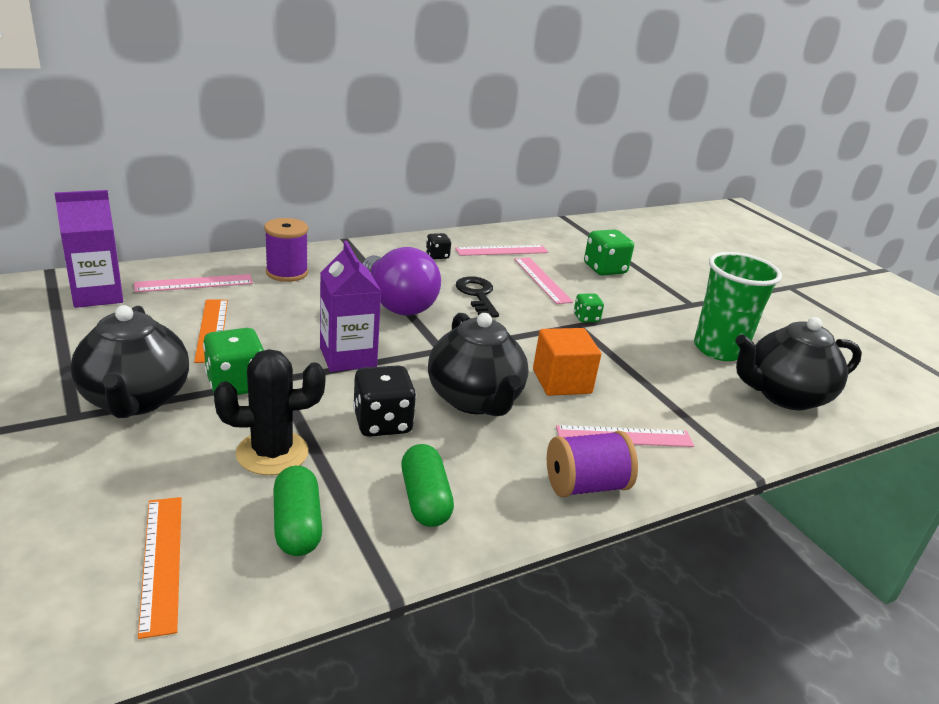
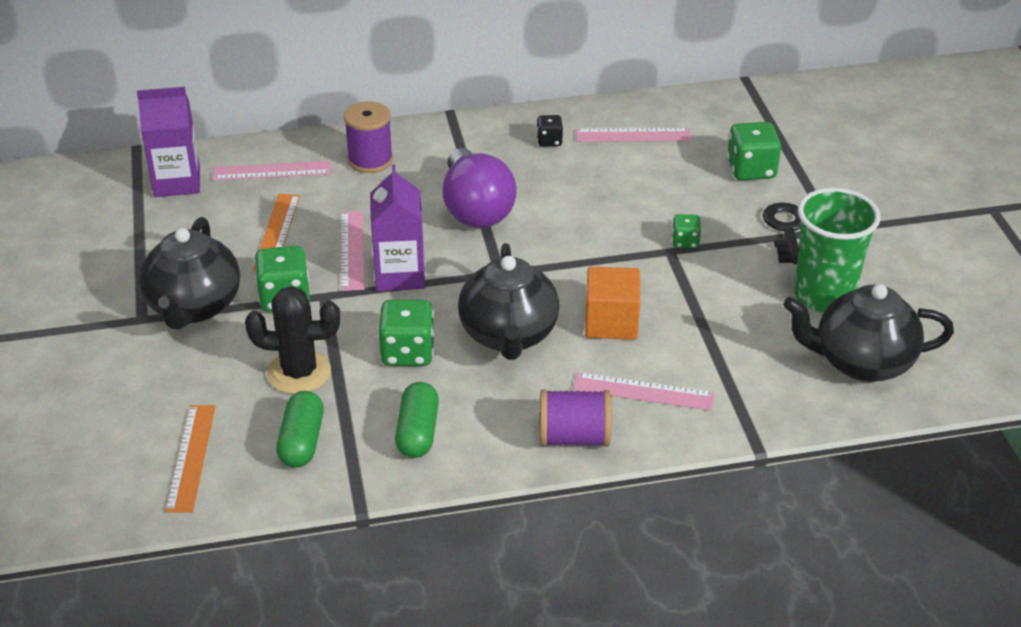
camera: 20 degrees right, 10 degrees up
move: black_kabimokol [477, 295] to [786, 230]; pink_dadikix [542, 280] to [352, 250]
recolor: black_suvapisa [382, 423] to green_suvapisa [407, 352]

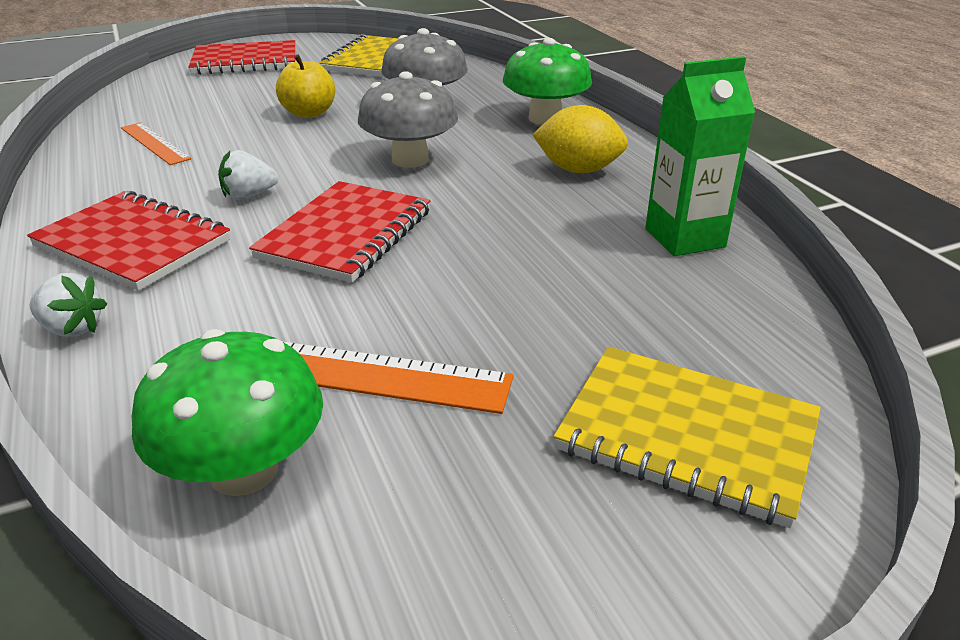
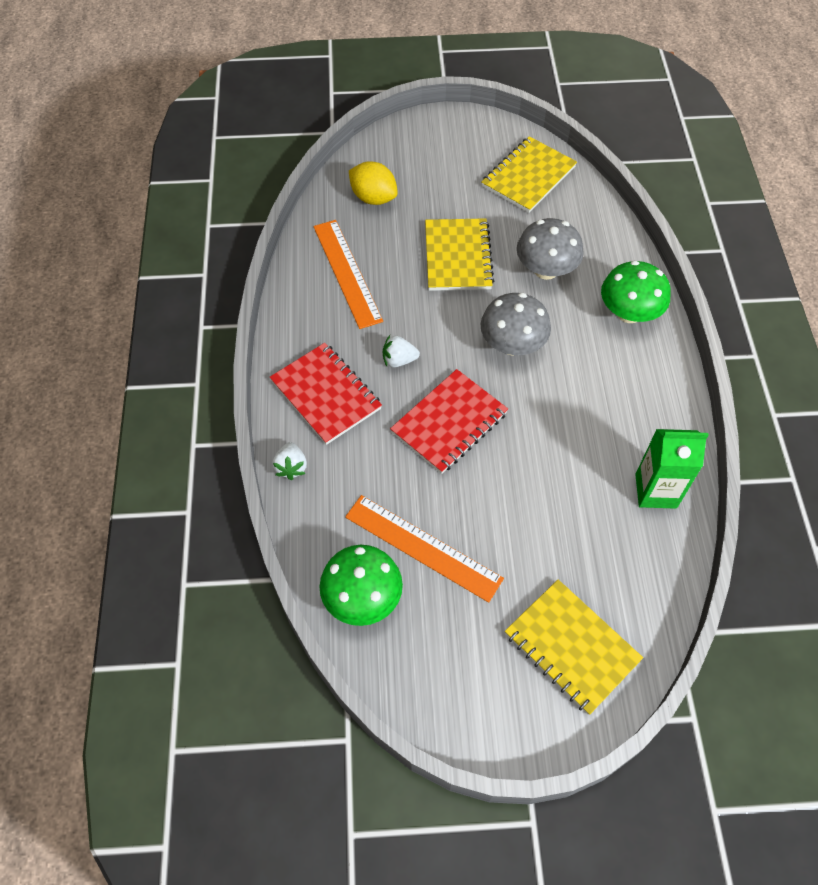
camera: 20 degrees right, 25 degrees up
delete: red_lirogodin [245, 61]
move: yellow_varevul [578, 170] to [373, 198]
replace: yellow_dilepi [309, 113] to yellow_lirogodin [458, 257]
rotate: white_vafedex [72, 328] = [291, 467] 45 degrees clockwise
resize: orange_dadikix [155, 143] = [347, 273] x1.64

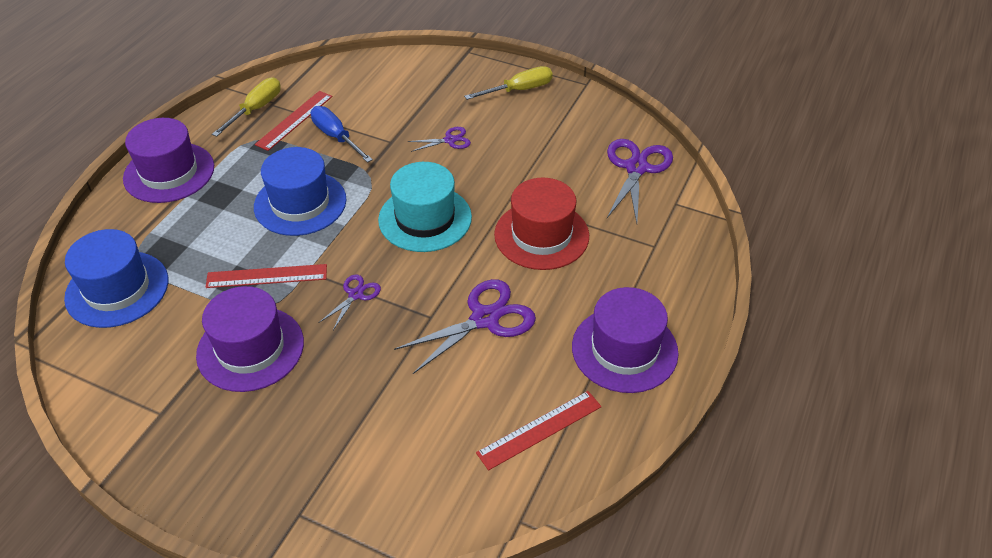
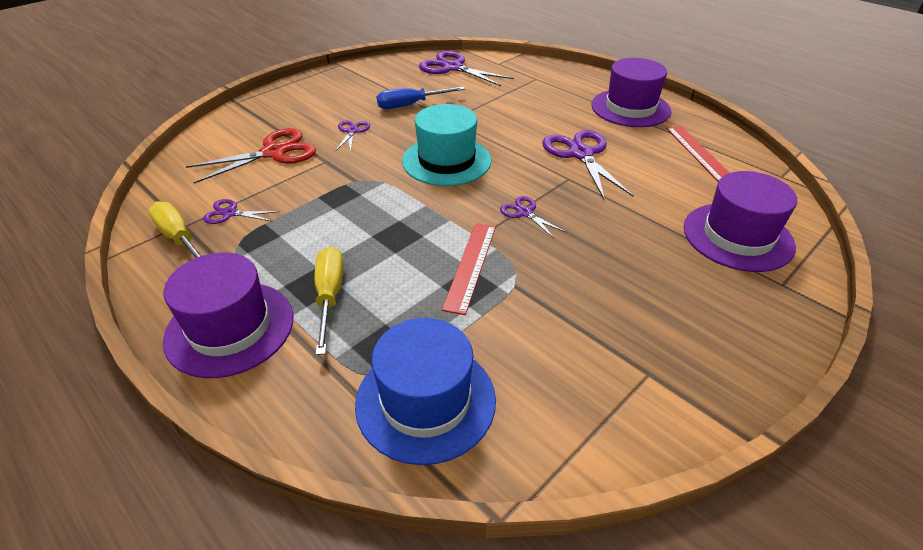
camera: 70 degrees left, 5 degrees down
delete: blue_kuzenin [300, 203]; red_kuzenin [541, 235]
insert: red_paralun [274, 153]
move: purple_kuzenin [250, 348] to [737, 236]; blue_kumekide [336, 137] to [410, 105]; yellow_kumekide [519, 90] to [329, 296]
replace: red_dadikix [294, 120] to purple_paralun [230, 213]

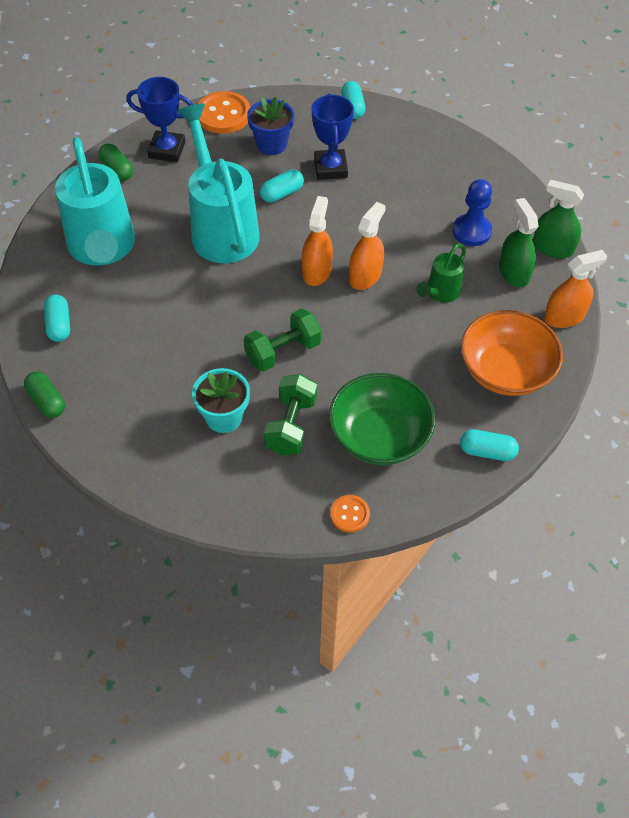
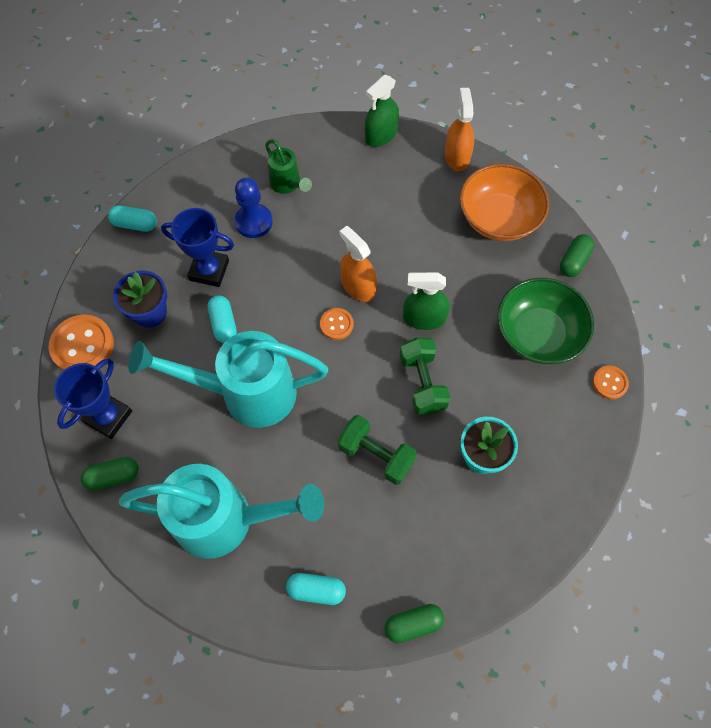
camera: 70 degrees left, 10 degrees up
move: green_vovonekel [291, 425] to [376, 455]; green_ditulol [440, 293] to [288, 185]; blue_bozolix [471, 231] to [254, 222]; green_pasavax [514, 272] to [424, 318]
replace: orange_pasavax [316, 271] to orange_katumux [336, 324]
recolor: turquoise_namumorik [487, 451] to green_namumorik [574, 261]

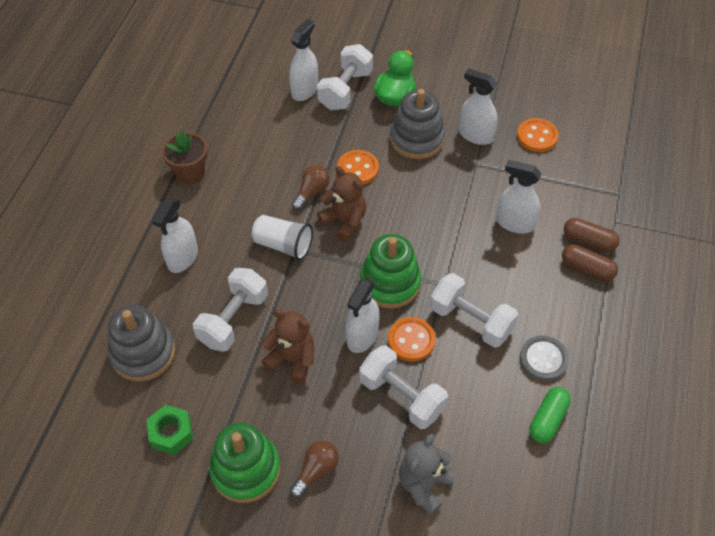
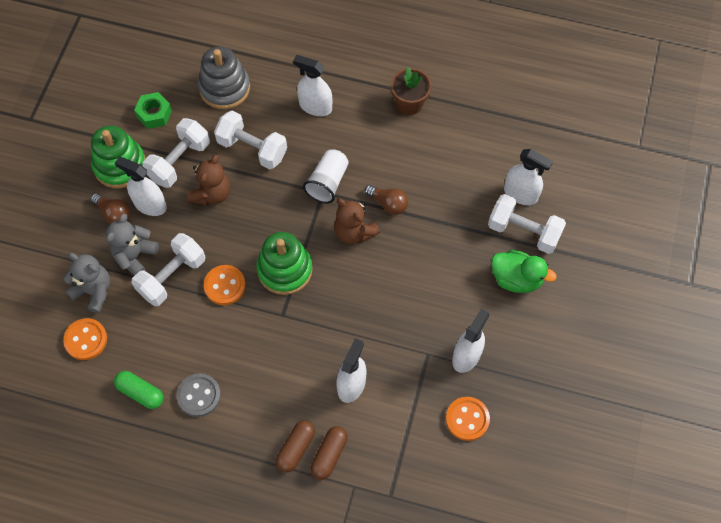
camera: 90 degrees right, 10 degrees up
delete: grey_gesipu [417, 139]
insert: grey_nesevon [135, 255]
move: orange_katumux [357, 169] to [86, 340]; white_pasavax [362, 336] to [150, 204]; white_vovonekel [471, 320] to [179, 161]
rotate: brown_nesevon [344, 221] = [354, 232] 90 degrees clockwise

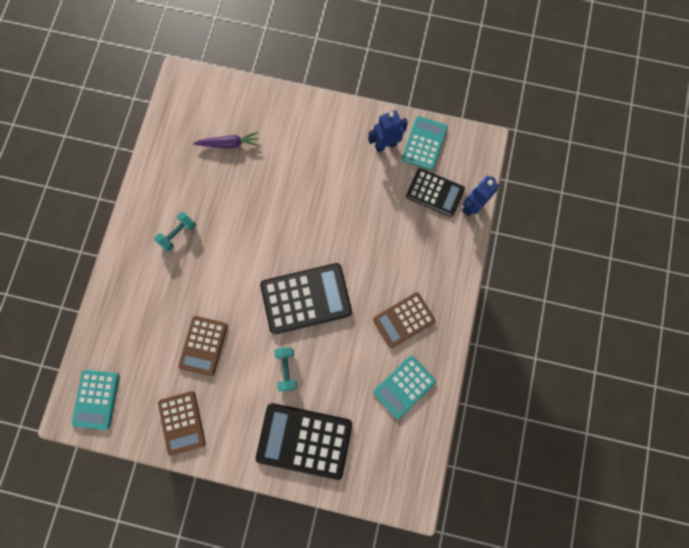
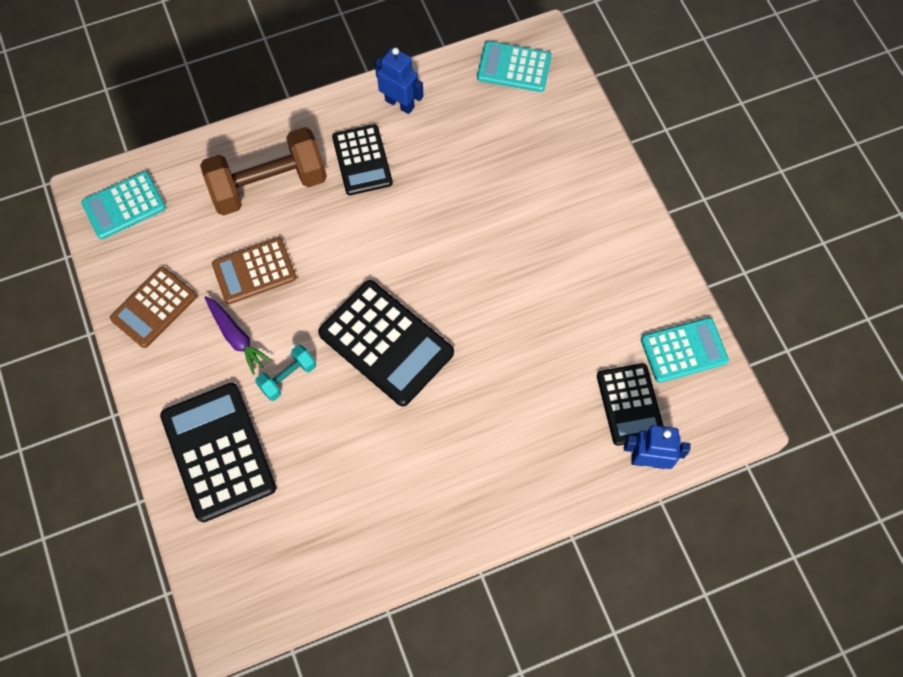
camera: 55 degrees right, 10 degrees down
delete: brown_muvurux [404, 320]
insert: brown_vovonekel [268, 185]
move: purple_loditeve [229, 144] to [236, 337]; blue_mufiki [385, 145] to [400, 103]; turquoise_muvurux [404, 386] to [514, 67]
replace: turquoise_vovonekel [178, 234] to black_muvurux [362, 160]

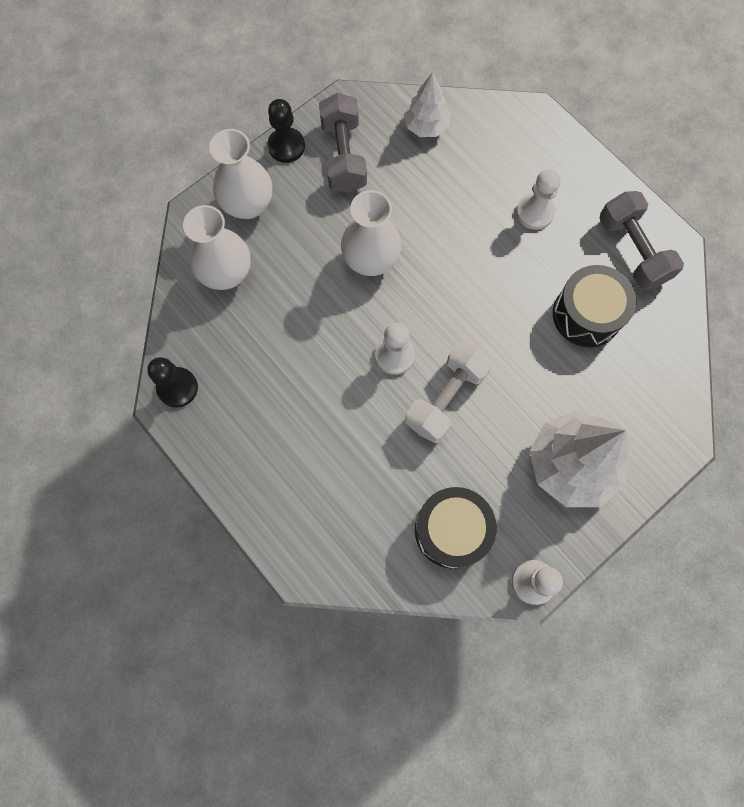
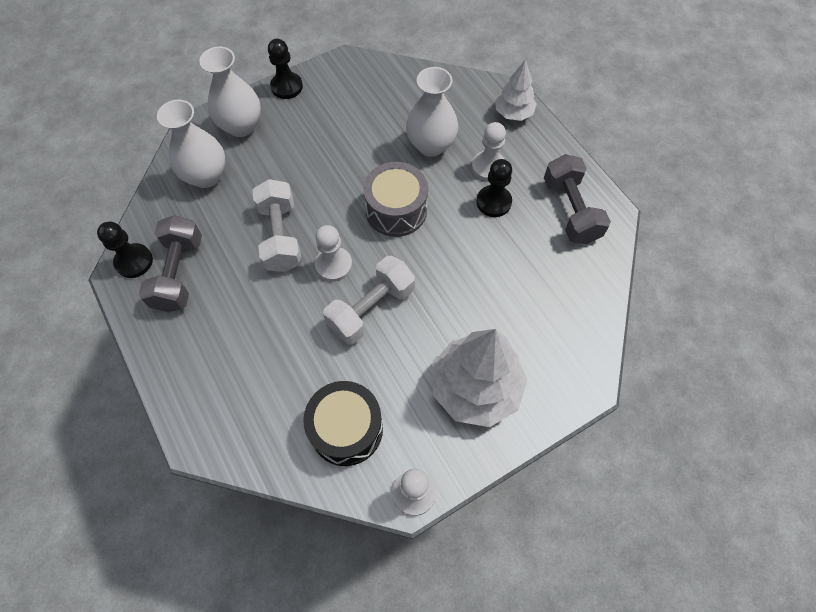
camera: 10 degrees right, 10 degrees down
delete: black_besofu [587, 314]
insert: white_vovonekel [281, 236]; grey_besofu [396, 210]; black_bozolix [493, 202]
move: grey_vovonekel [343, 156] to [179, 273]; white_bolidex [371, 260] to [431, 145]; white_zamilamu [426, 126] to [513, 113]

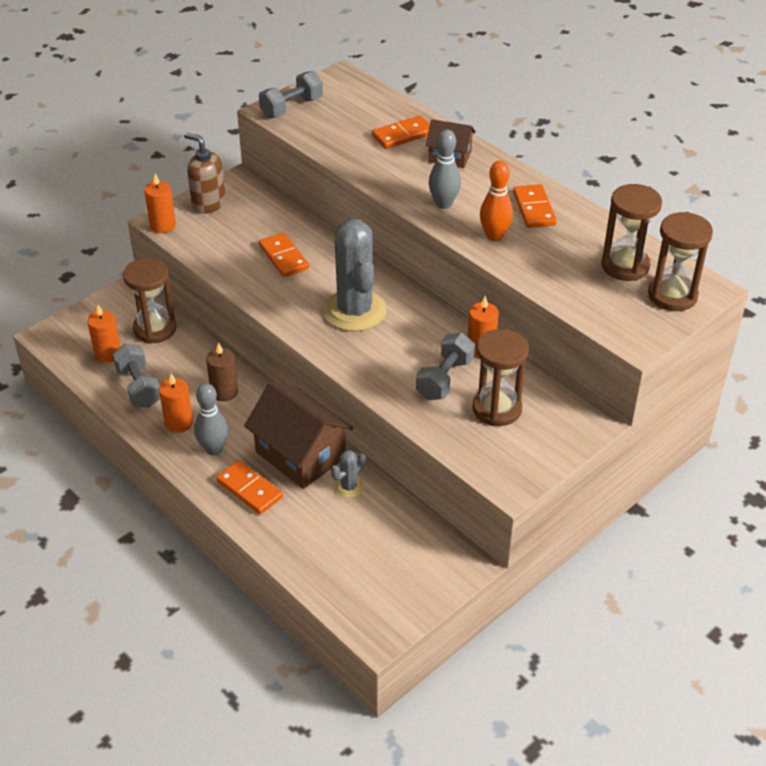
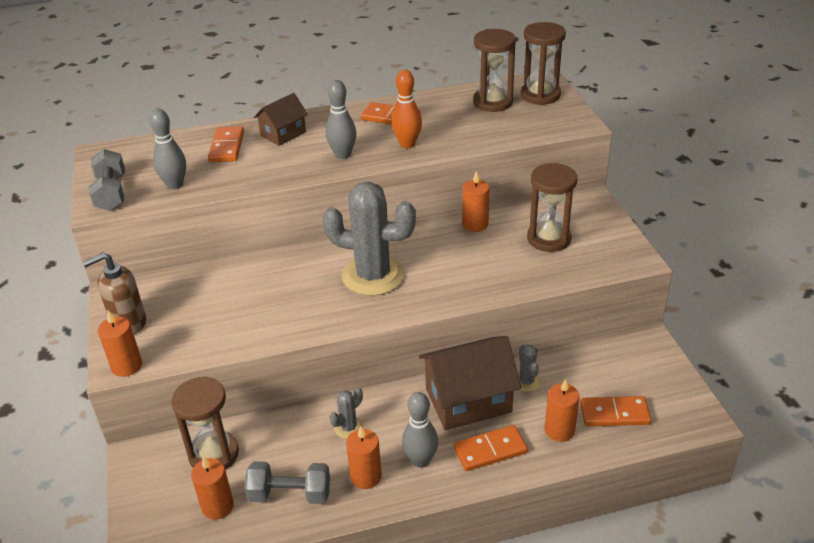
camera: 60 degrees left, 5 degrees down
delete: grey_vovonekel [444, 379]
insert: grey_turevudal [175, 185]; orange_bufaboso [559, 430]
move: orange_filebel [283, 257] to [614, 414]
replace: brown_bufaboso [224, 392] to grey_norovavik [348, 428]

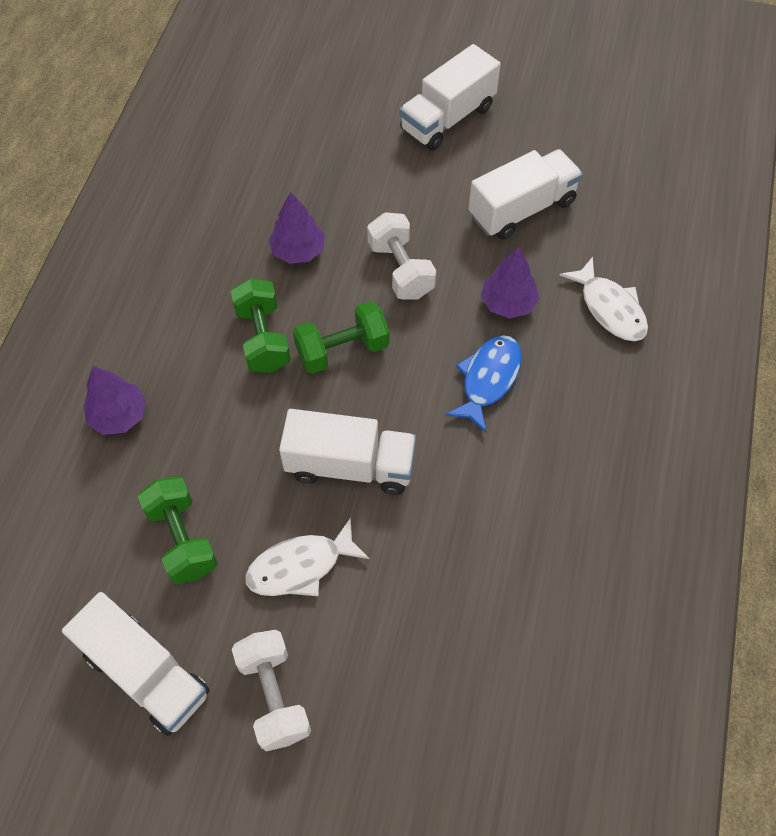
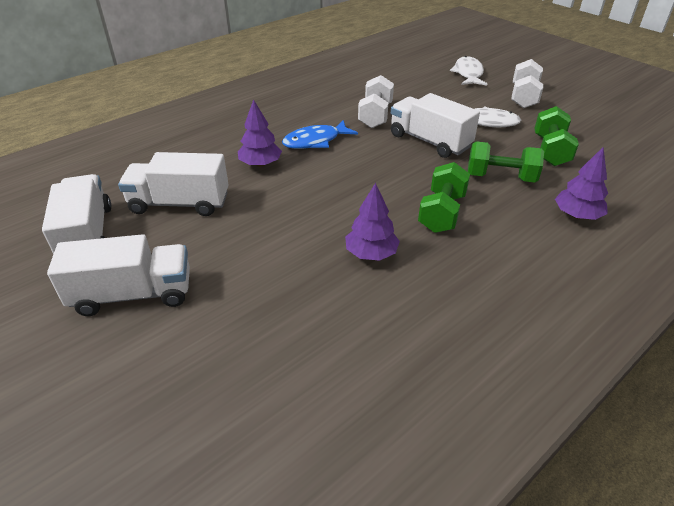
camera: 145 degrees left, 20 degrees down
move: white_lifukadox [146, 673] to [87, 235]; green_vovonekel [342, 350] to [500, 177]; white_vovonekel [401, 270] to [375, 115]; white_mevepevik [609, 308] to [468, 74]

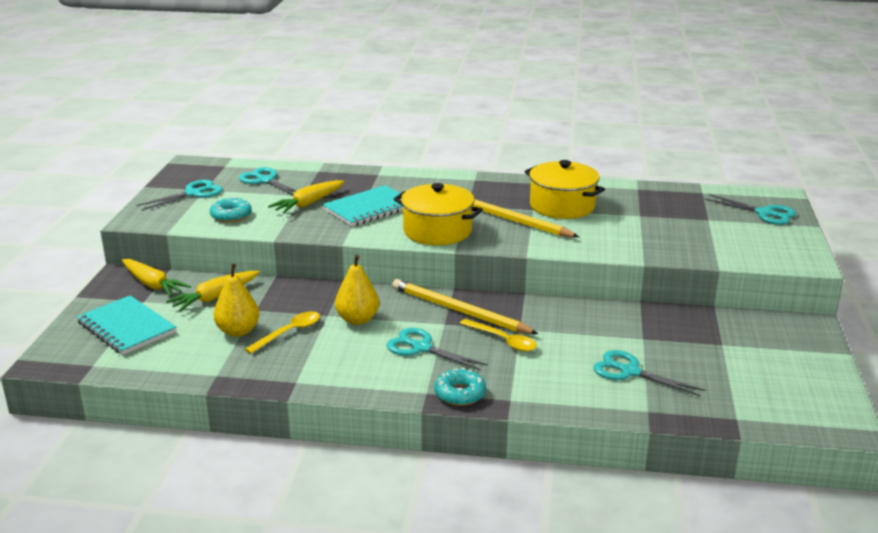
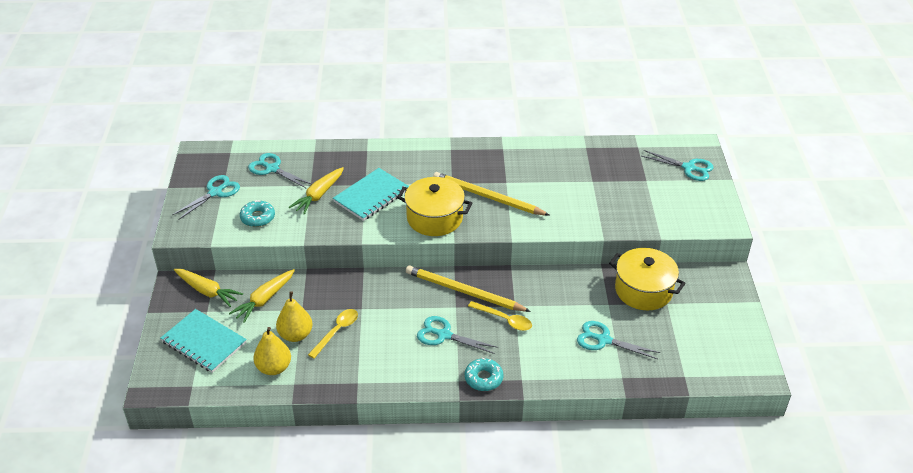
camera: 10 degrees left, 15 degrees up
move: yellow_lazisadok [357, 319] to [274, 368]; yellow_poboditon [562, 206] to [643, 290]

